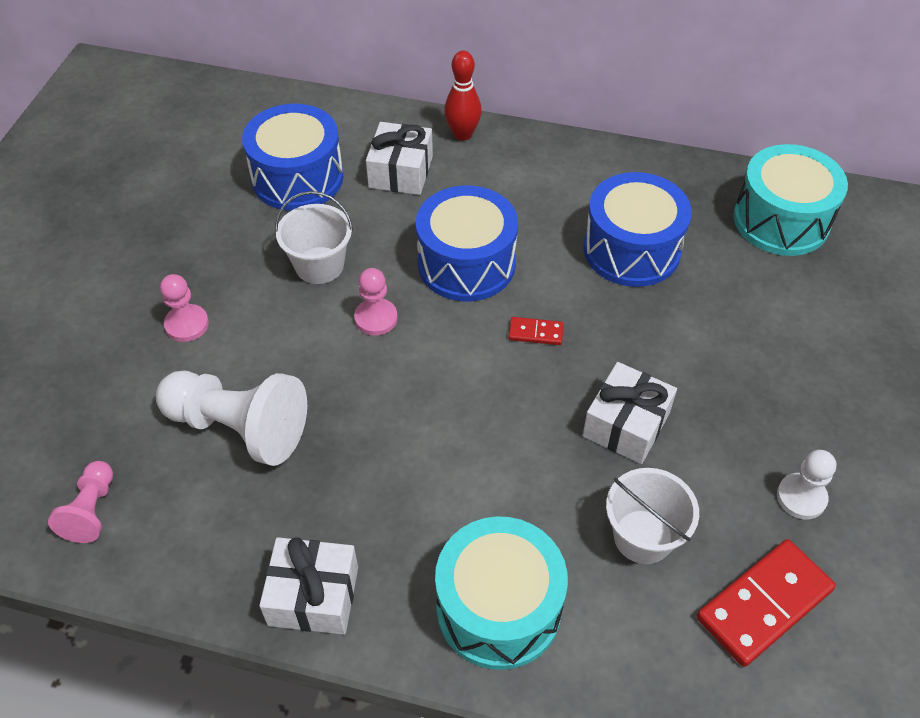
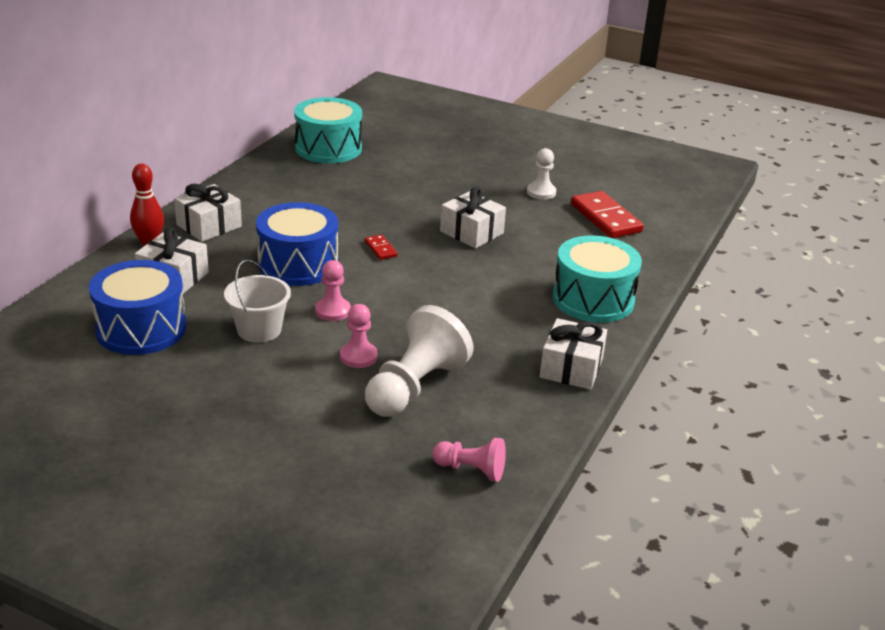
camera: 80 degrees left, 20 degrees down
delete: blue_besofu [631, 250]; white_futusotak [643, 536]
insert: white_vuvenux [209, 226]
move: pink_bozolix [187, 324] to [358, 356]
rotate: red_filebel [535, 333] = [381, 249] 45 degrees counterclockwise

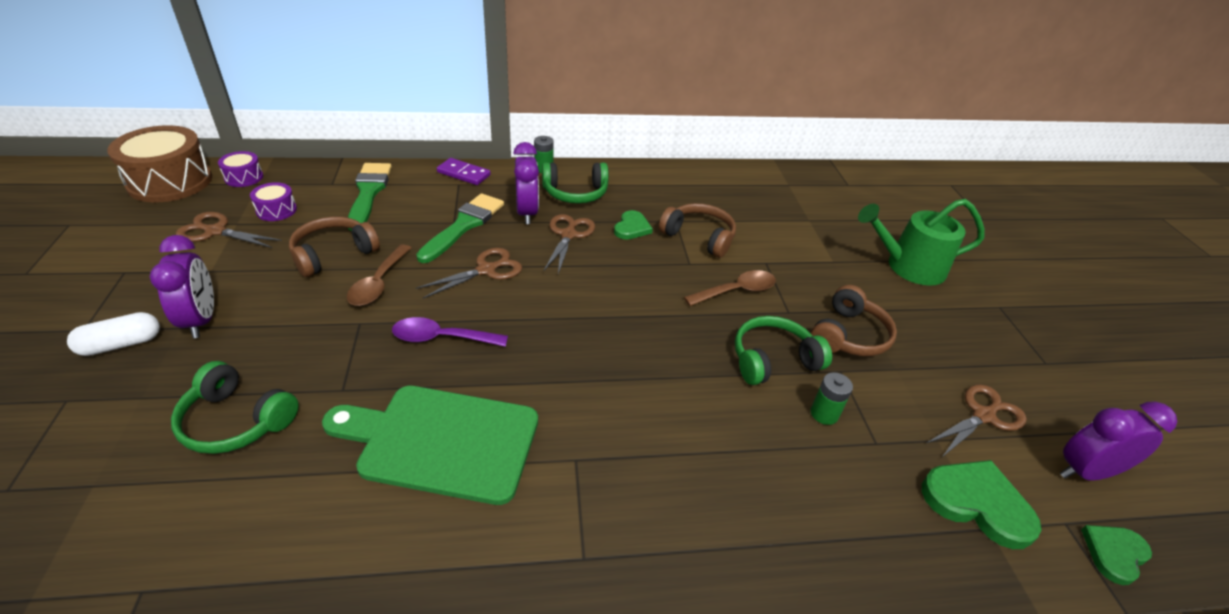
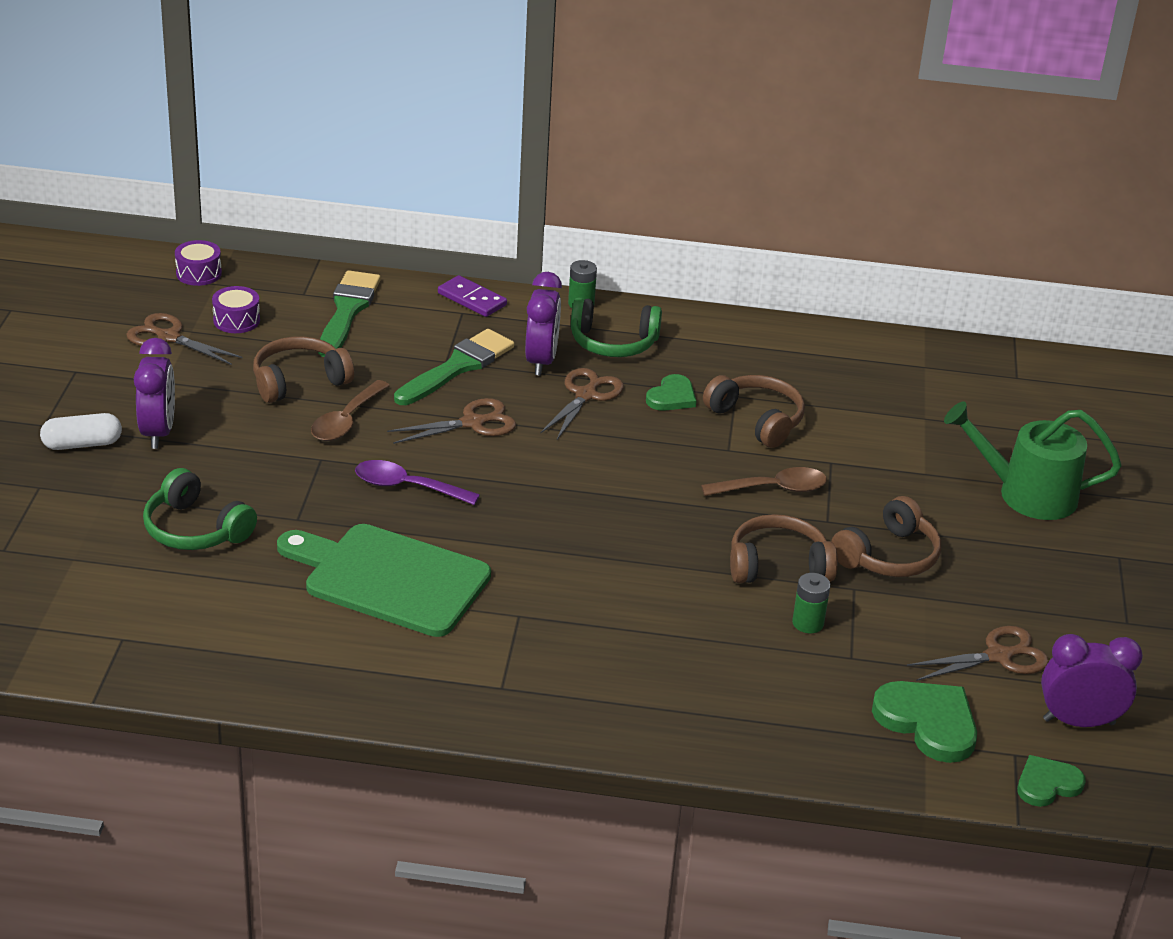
camera: 15 degrees right, 5 degrees down
delete: brown_besofu [170, 182]
recolor: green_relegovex [773, 360] to brown_relegovex [778, 565]

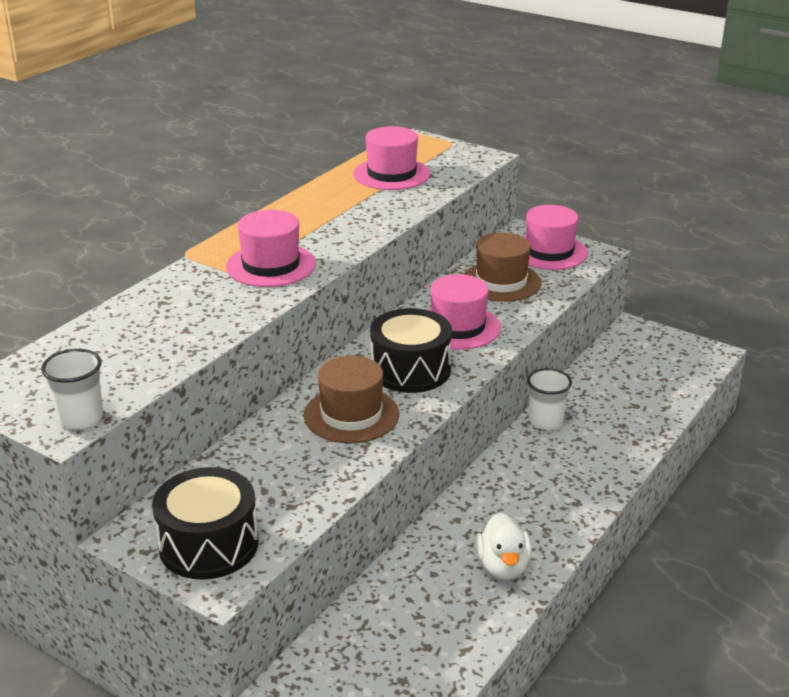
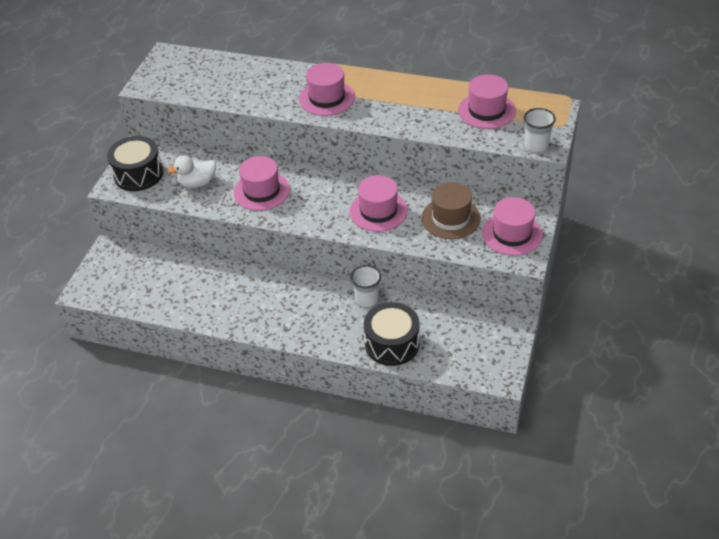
camera: 75 degrees right, 15 degrees up
move: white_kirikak [81, 418] to [536, 145]; black_besofu [410, 370] to [392, 344]; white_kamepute [503, 566] to [197, 183]
recolor: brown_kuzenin [351, 415] to pink_kuzenin [261, 191]

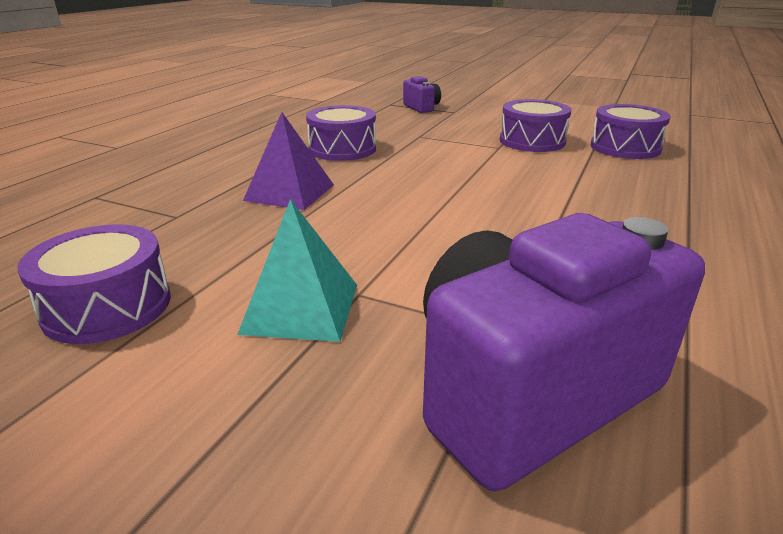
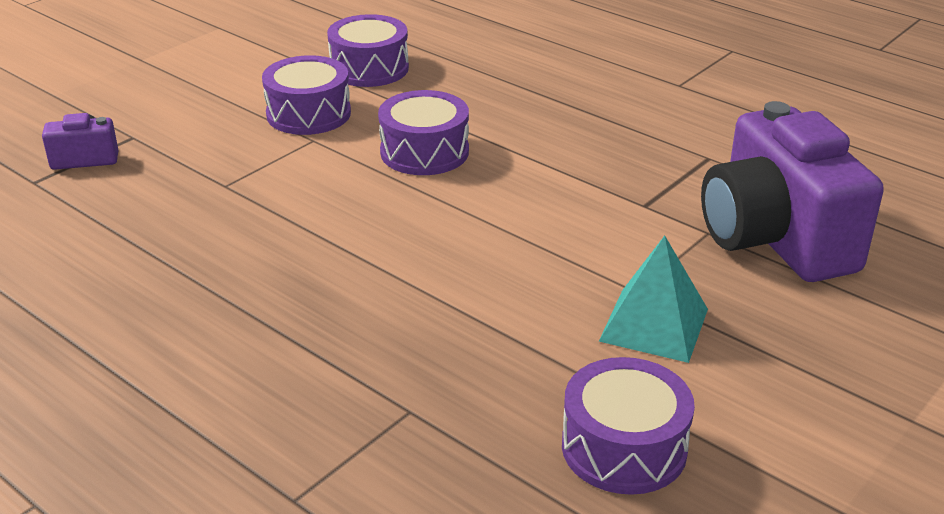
camera: 75 degrees left, 5 degrees up
delete: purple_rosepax [289, 192]
move: purple_besofu [342, 149] to [424, 152]

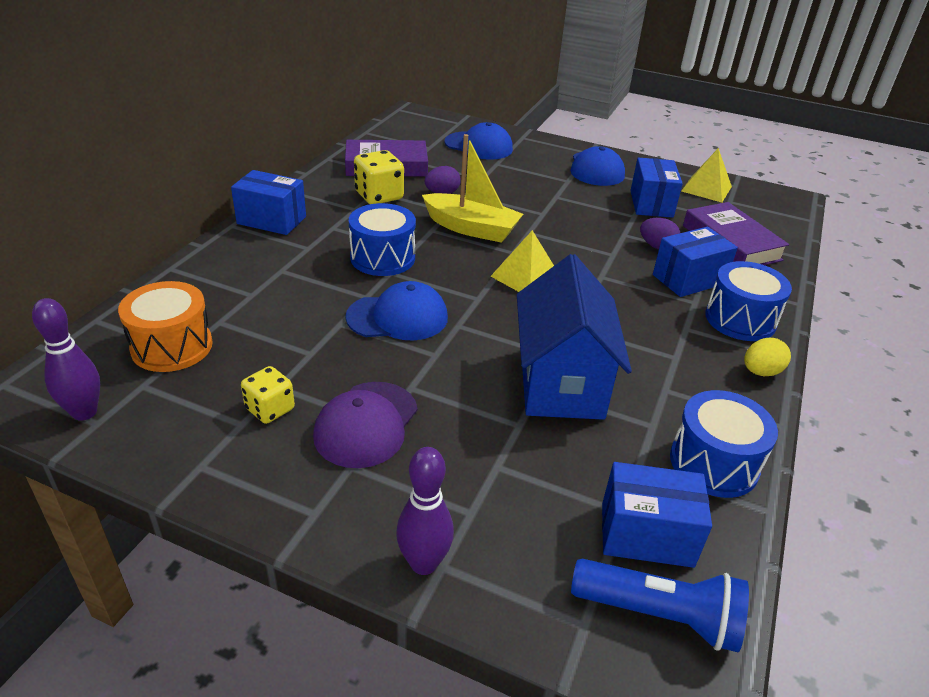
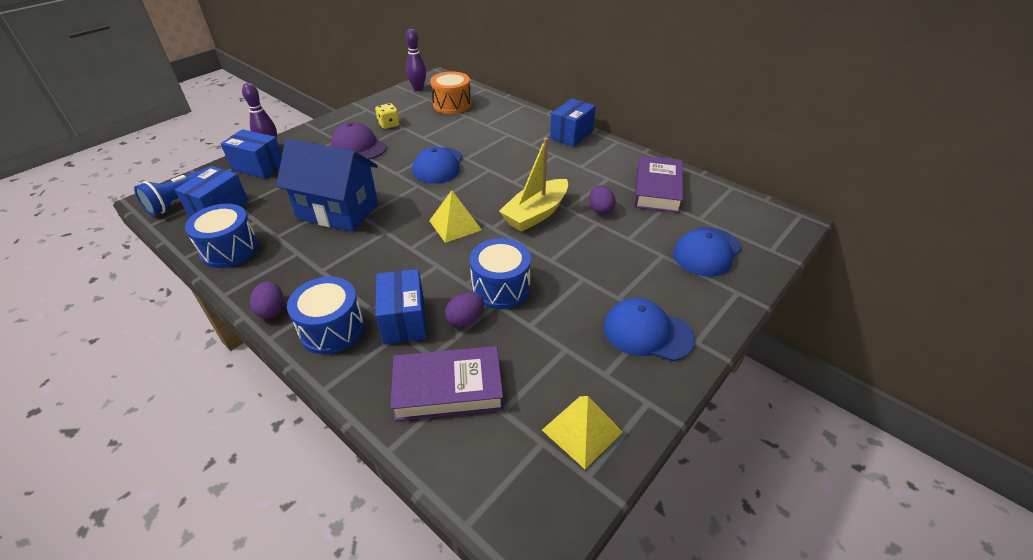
camera: 110 degrees right, 5 degrees up
delete: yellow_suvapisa [379, 196]
move: blue_besofu [382, 258] to [501, 287]; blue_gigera [651, 204] to [258, 167]
recolor: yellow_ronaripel [760, 372] to purple_ronaripel [272, 310]

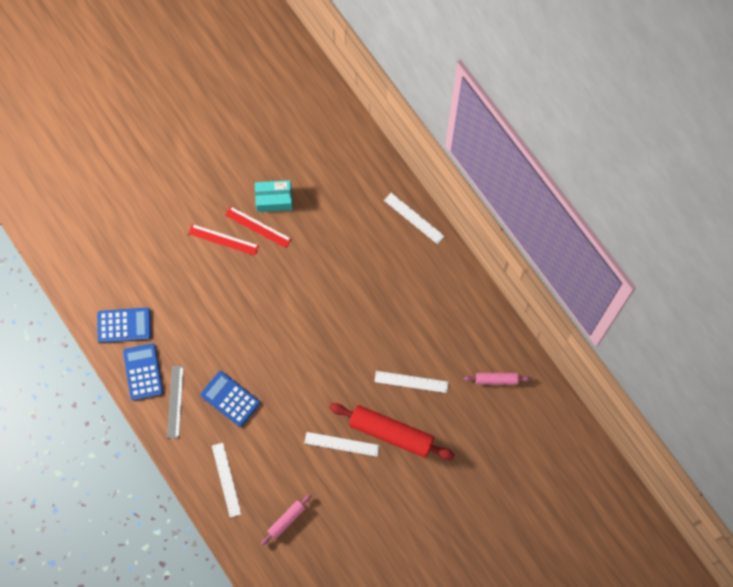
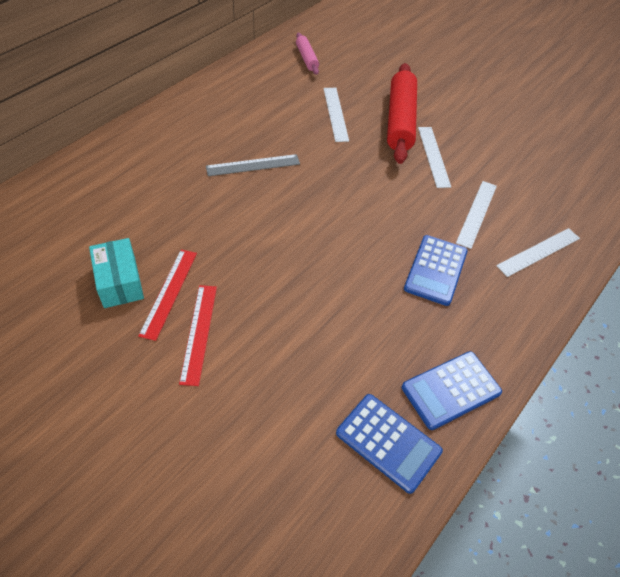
camera: 110 degrees left, 20 degrees down
delete: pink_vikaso [286, 520]
move: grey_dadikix [175, 402] to [253, 165]; white_dadikix [414, 218] to [476, 213]
rotate: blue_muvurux [124, 325] = [388, 442] 150 degrees clockwise

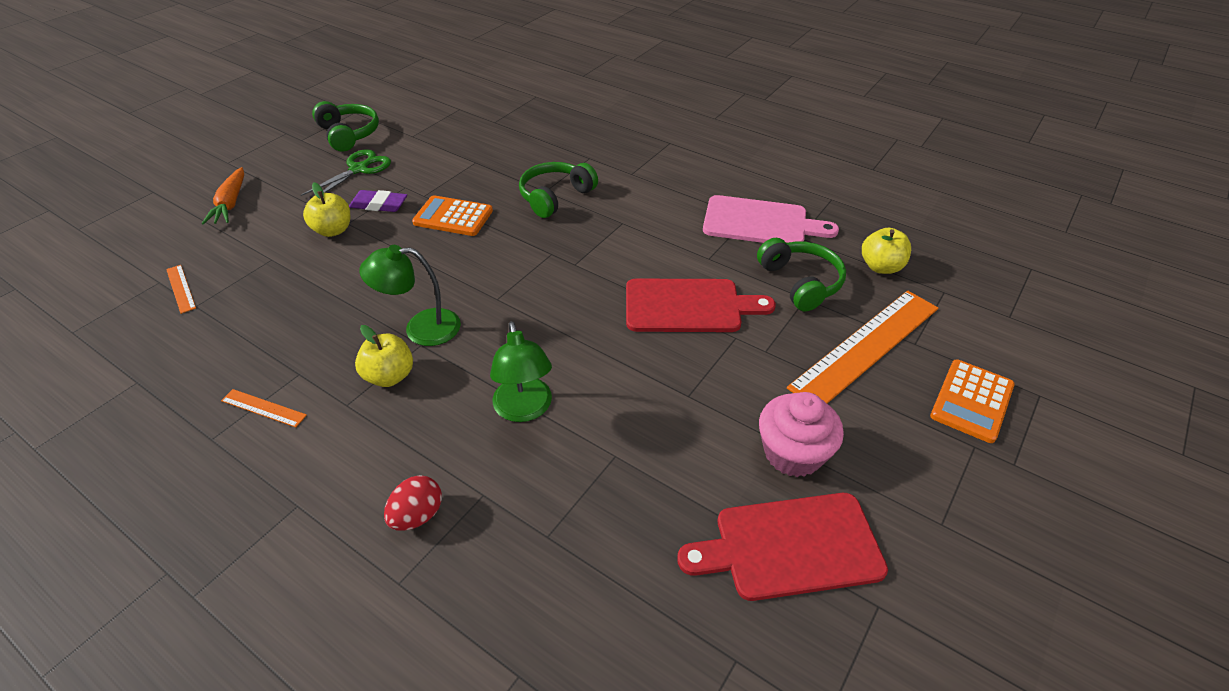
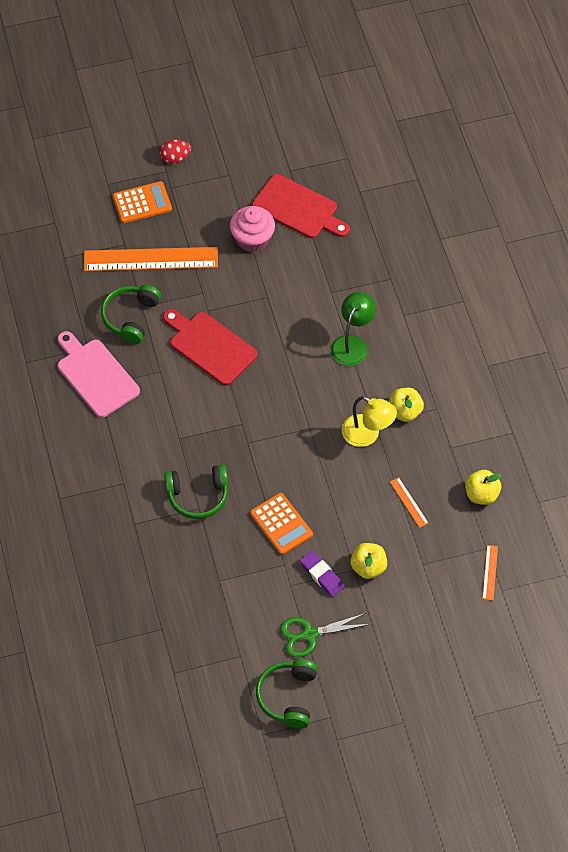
camera: 140 degrees left, 15 degrees up
delete: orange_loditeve [230, 204]
move: orange_dadikix [263, 408] to [408, 502]; red_ronaripel [417, 515] to [175, 158]; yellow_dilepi [881, 267] to [481, 494]
recolor: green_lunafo [421, 328] to yellow_lunafo [367, 435]

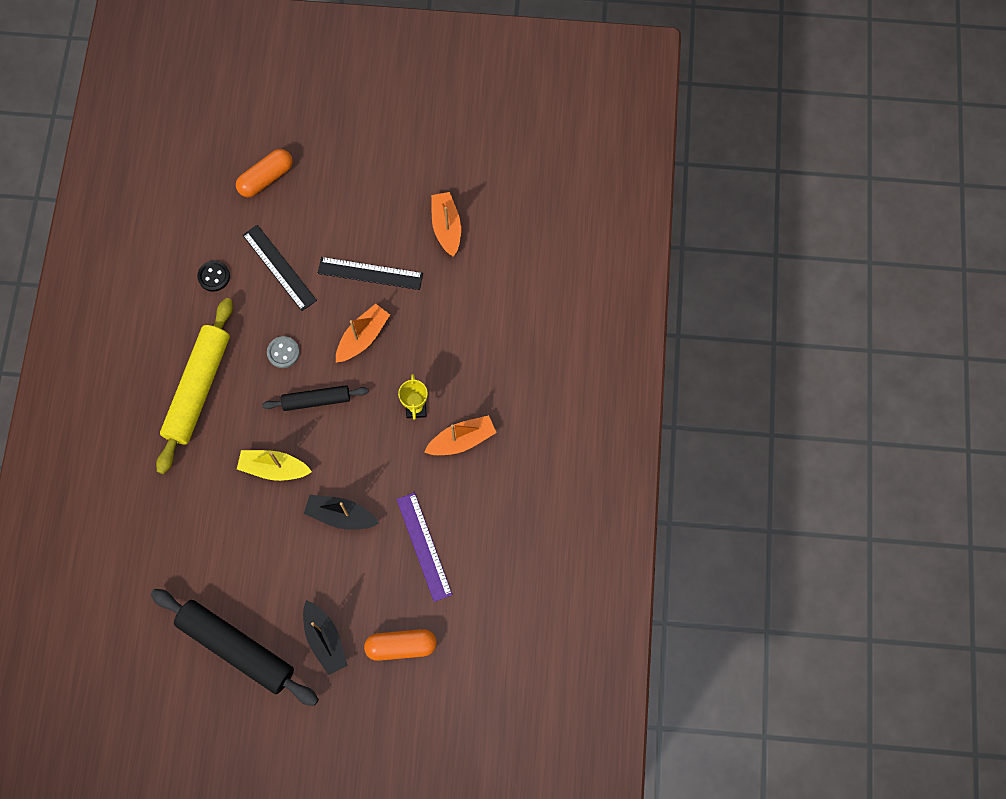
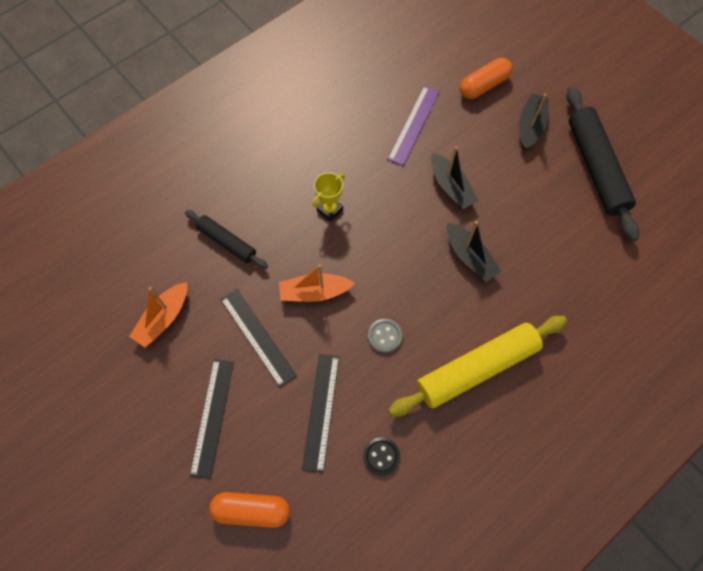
camera: 135 degrees left, 5 degrees down
delete: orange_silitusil [462, 440]
insert: black_dadikix [212, 417]
move: black_vikaso [316, 400] to [227, 242]
recolor: yellow_silitusil [274, 468] to black_silitusil [470, 257]
rotate: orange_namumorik [401, 646] = [484, 86] 75 degrees counterclockwise

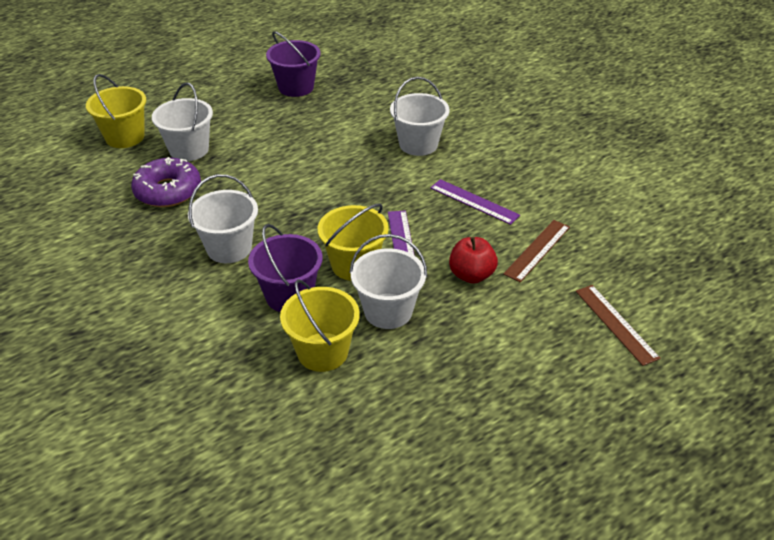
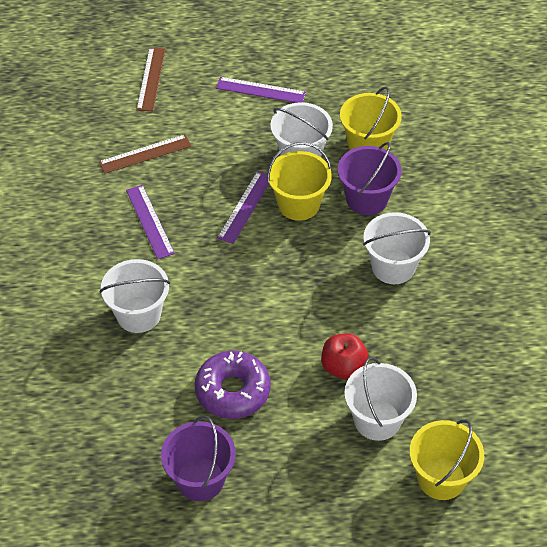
camera: 150 degrees left, 10 degrees up
insert: purple_dadikix [260, 90]
move: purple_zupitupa [168, 191] to [232, 391]; red_dilepi [471, 275] to [343, 367]

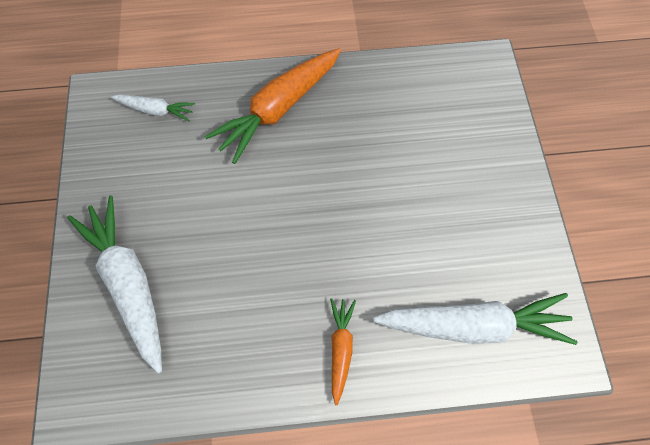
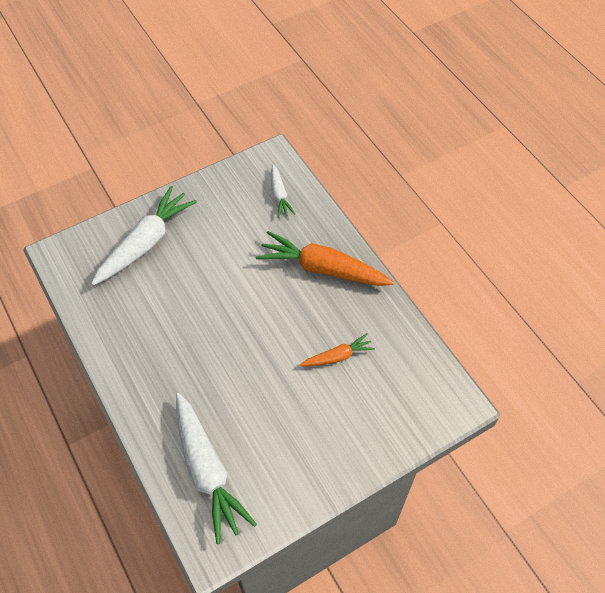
camera: 65 degrees right, 10 degrees down
move: orange_loditeve [340, 348] to [338, 356]

